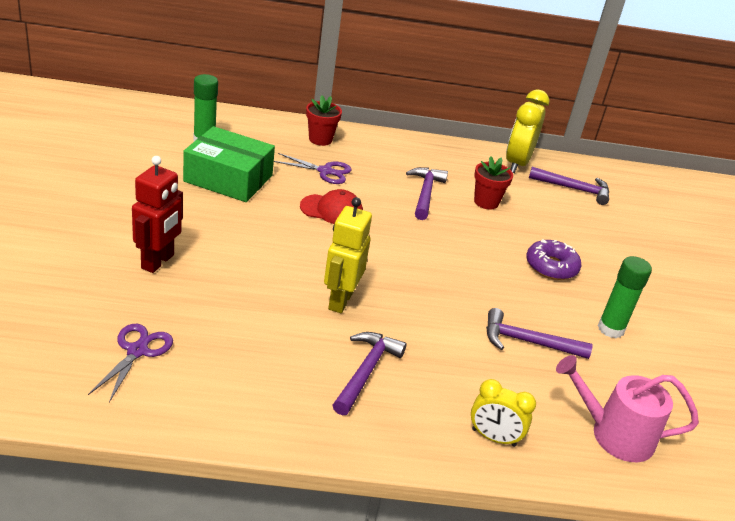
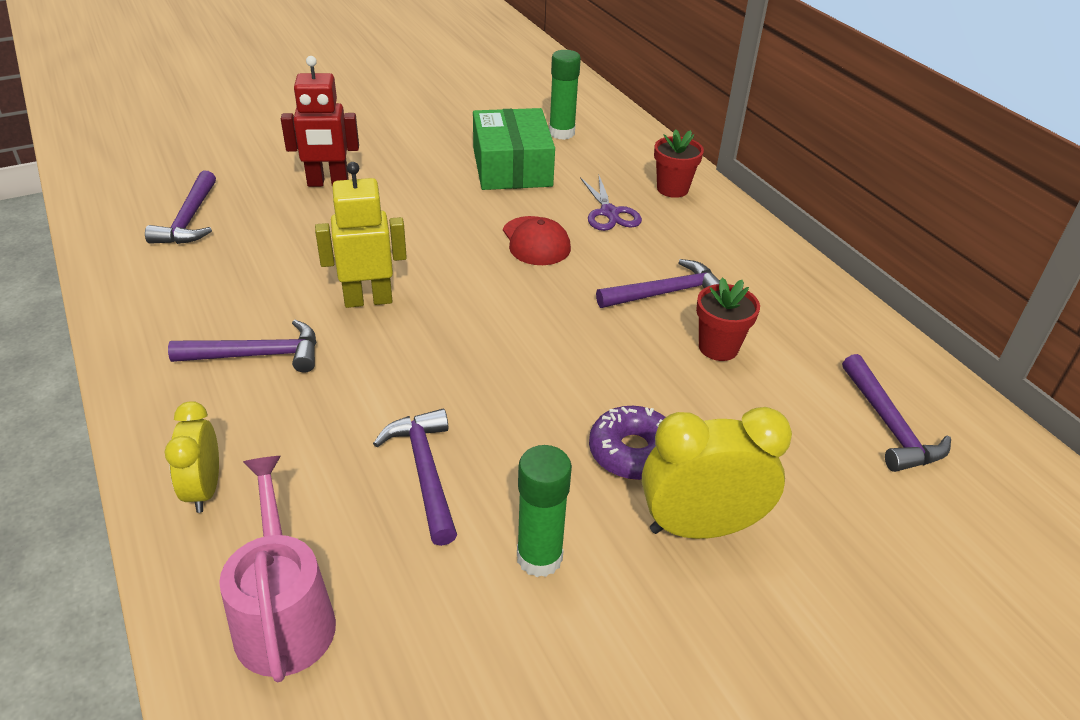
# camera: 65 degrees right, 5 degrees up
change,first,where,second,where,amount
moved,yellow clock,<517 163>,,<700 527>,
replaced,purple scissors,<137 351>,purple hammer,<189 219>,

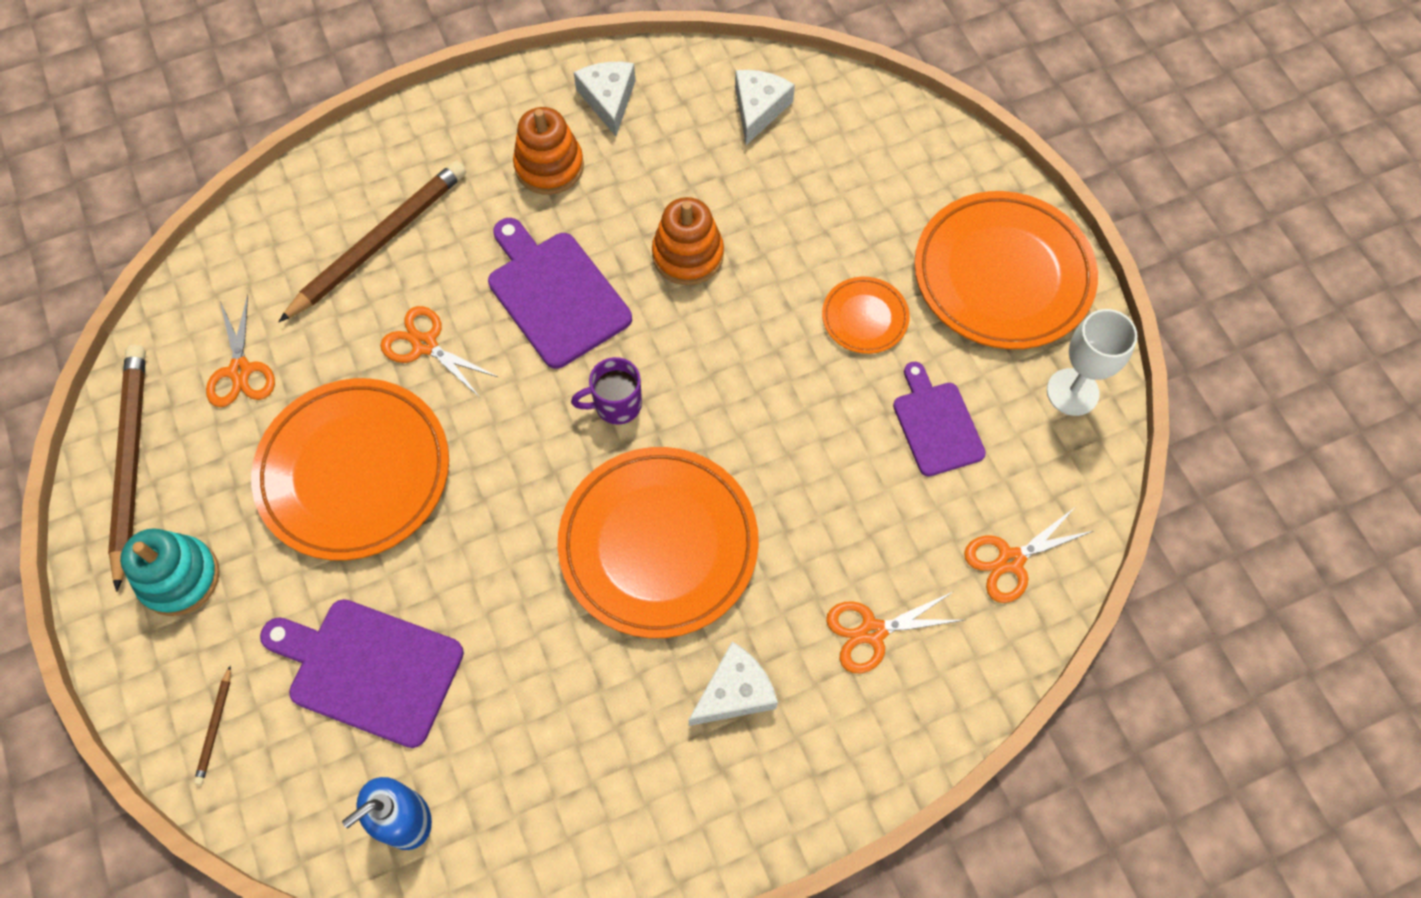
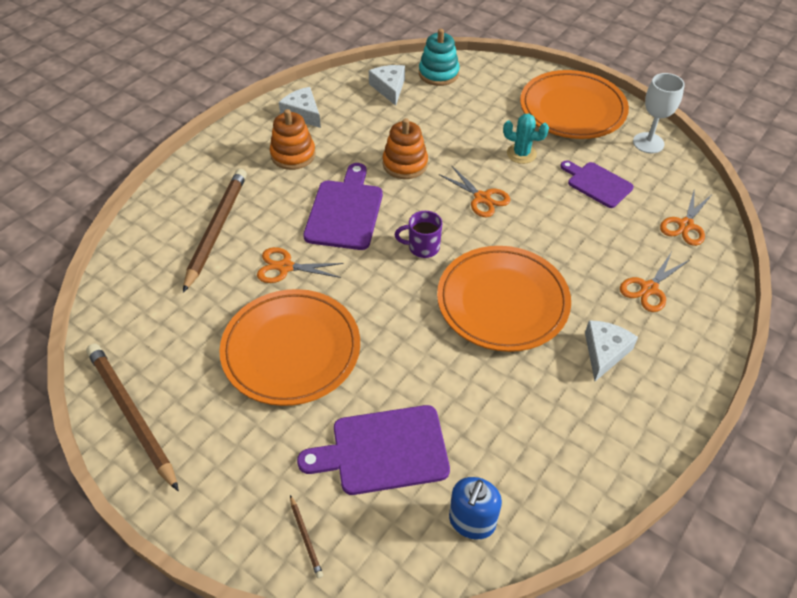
# camera: 30 degrees left, 15 degrees down
change,first,where,second,where,amount
moved,turquoise stacking toy,<179 578>,,<438 73>,
moved,orange scissors,<240 370>,,<482 198>,
replaced,orange plate,<864 318>,turquoise cactus,<521 154>,
turned,purple cutting board,<555 295>,,<345 211>,75 degrees clockwise
turned,purple mug,<616 405>,,<422 247>,45 degrees clockwise

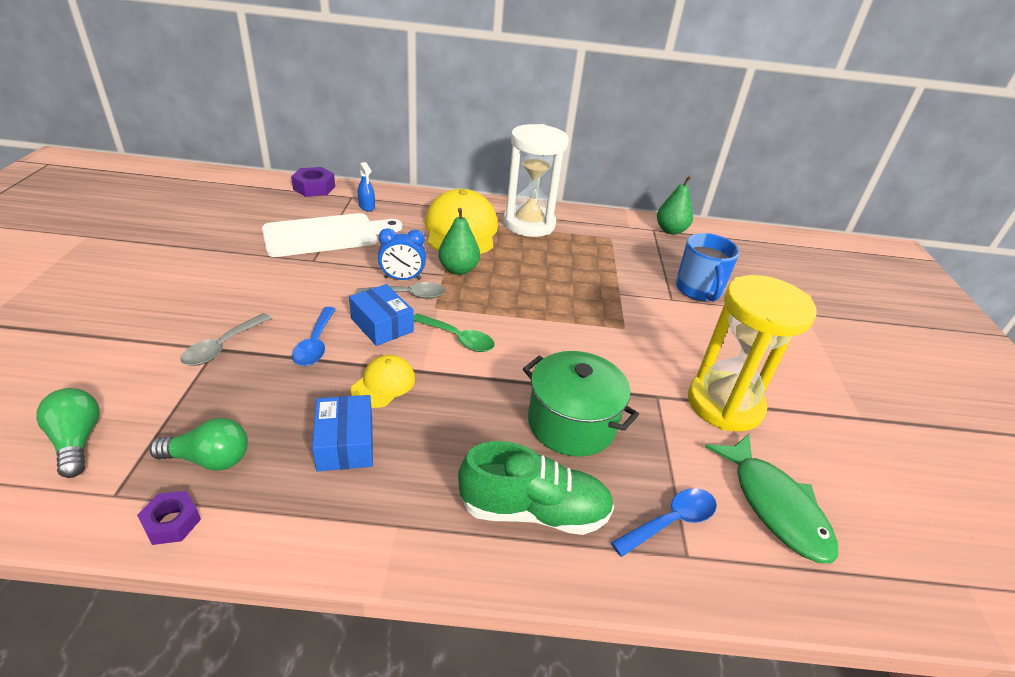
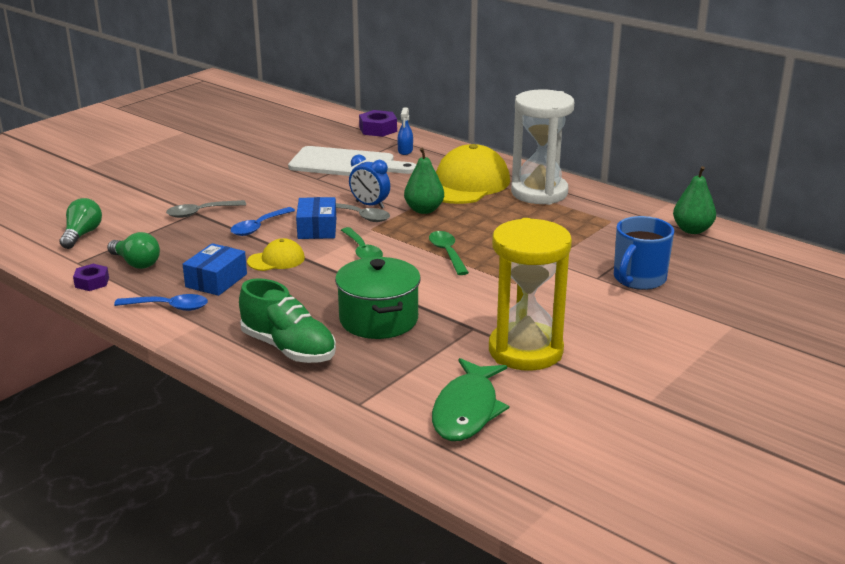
# camera: 40 degrees right, 10 degrees down
change,first,where,second,where,amount
added,,,green spoon,<447 253>,
moved,blue spoon,<671 521>,,<169 307>,

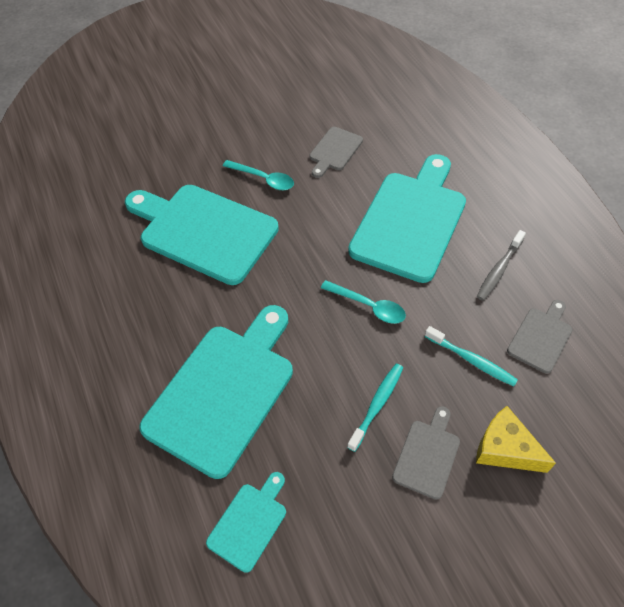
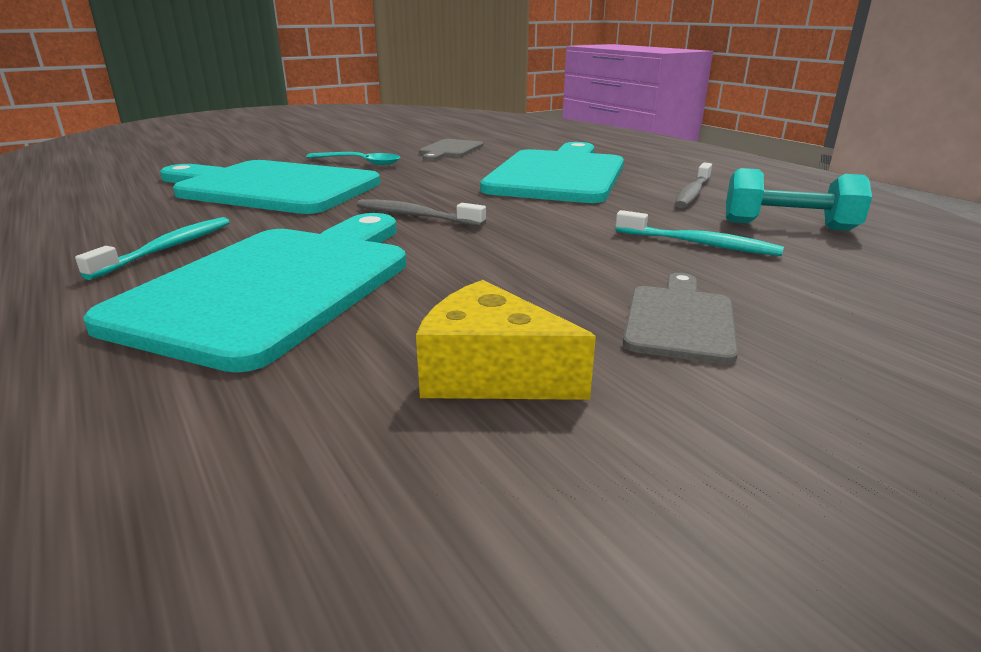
# camera: 10 degrees left, 30 degrees down
change,first,where,second,where,amount
removed,turquoise cutting board,<249 523>,,,
removed,turquoise spoon,<368 306>,,,
added,,,grey toothbrush,<416 216>,
moved,turquoise toothbrush,<376 405>,,<166 249>,
moved,yellow cheese,<505 449>,,<491 374>,
replaced,grey cutting board,<541 337>,turquoise dumbbell,<788 226>,

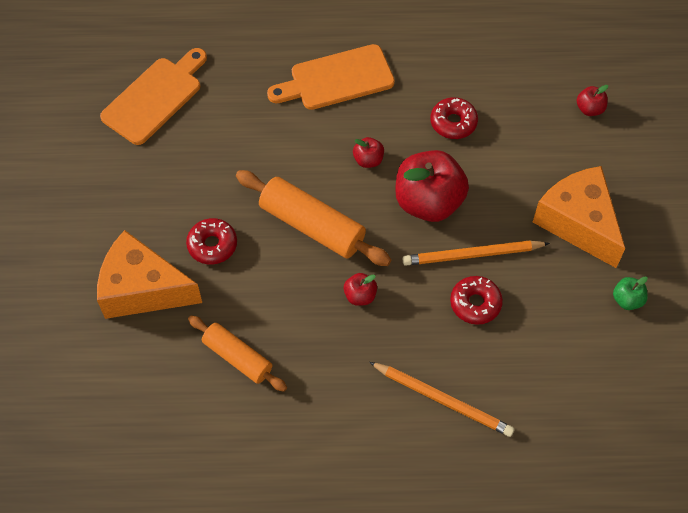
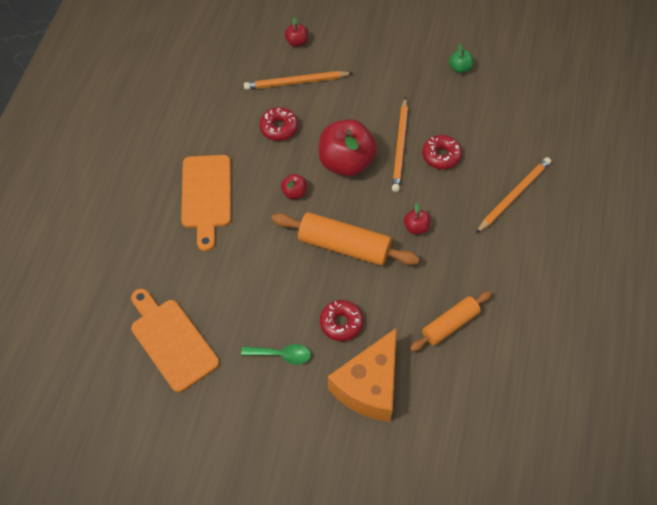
# camera: 75 degrees left, 0 degrees up
change,first,where,second,where,amount
removed,orange cheese,<578 223>,,,
added,,,green spoon,<281 355>,
added,,,orange pencil,<296 82>,
turned,orange rolling pin,<312 226>,,<344 246>,60 degrees clockwise

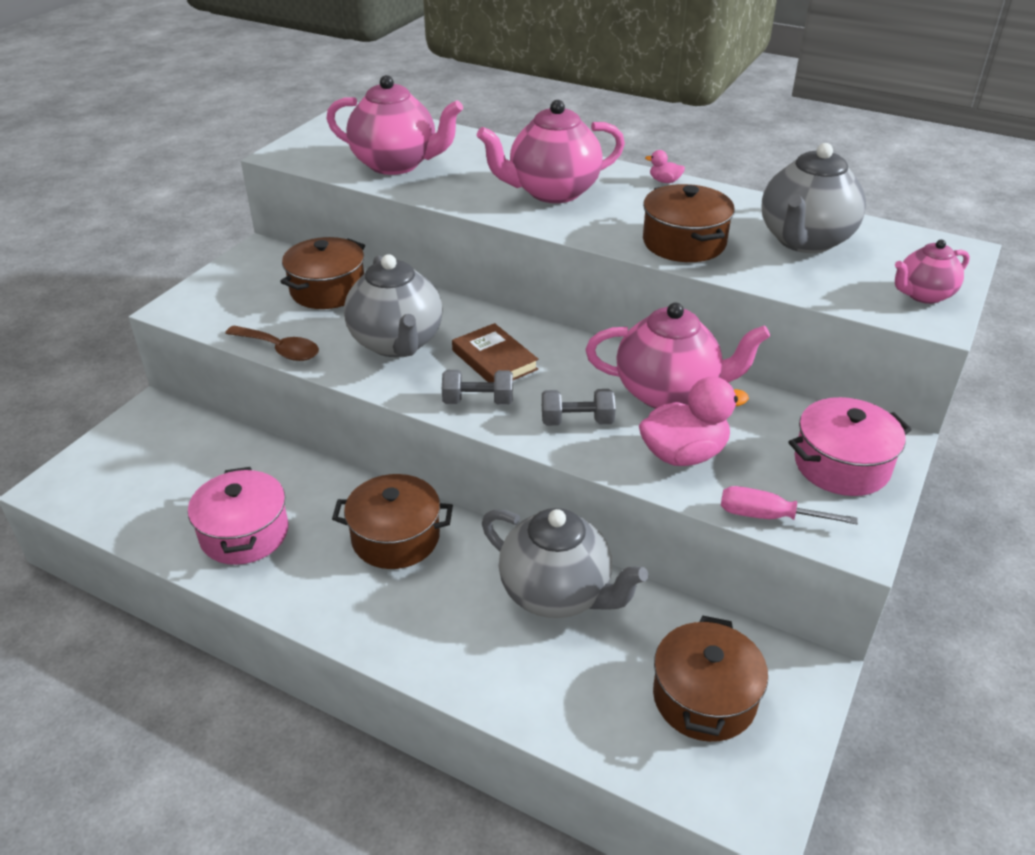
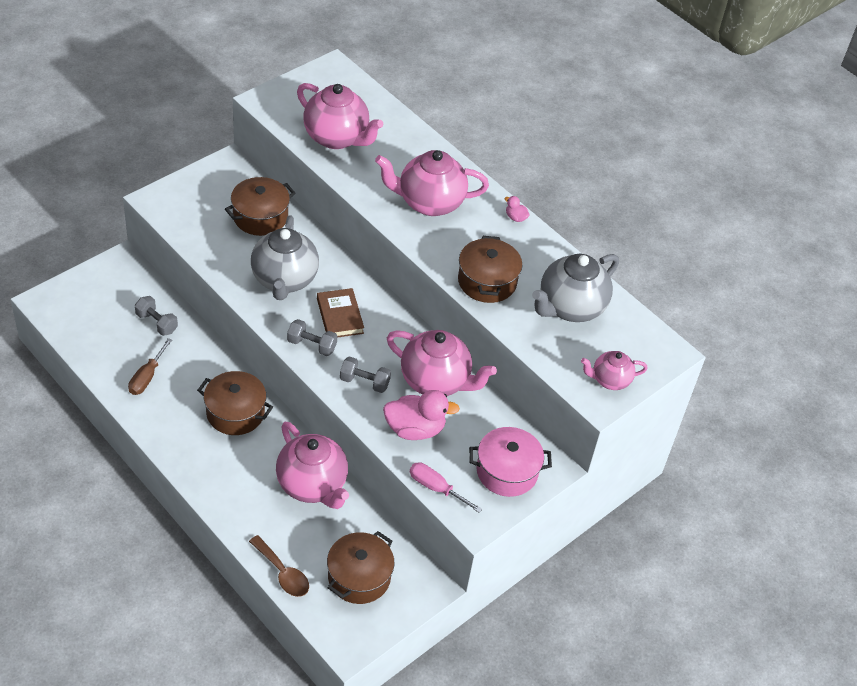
# camera: 15 degrees right, 10 degrees up
change,first,where,second,where,amount
added,,,grey dumbbell,<156 323>,
moved,brown spoon,<280 349>,,<282 573>,
replaced,pink pot,<244 533>,brown screwdriver,<147 377>,
recoloured,grey teapot,<557 594>,pink teapot,<312 485>,

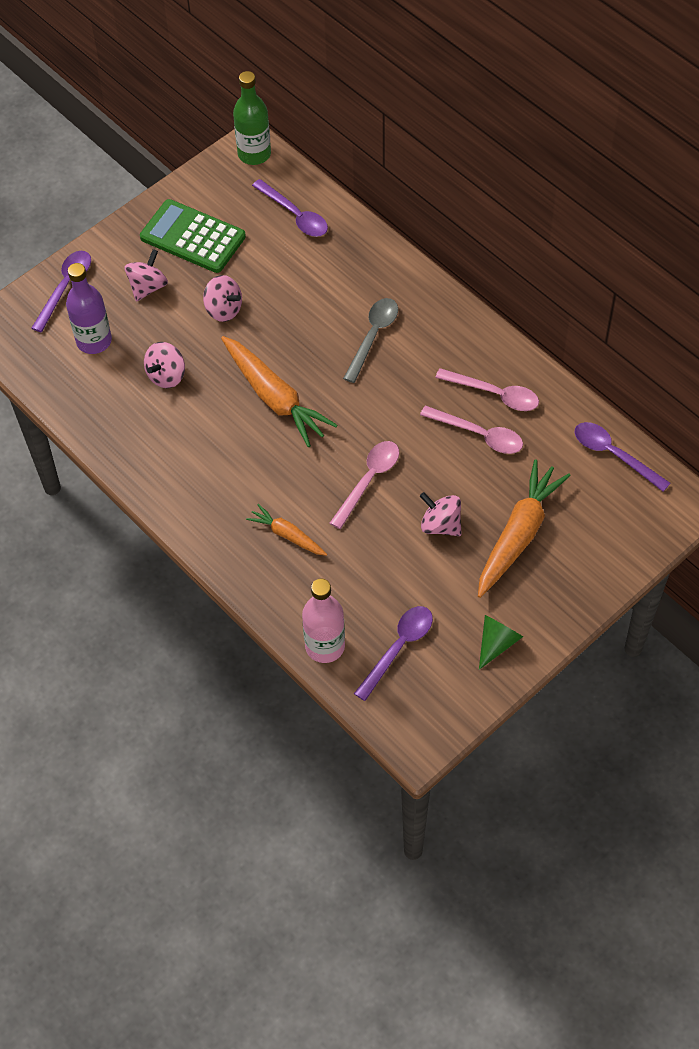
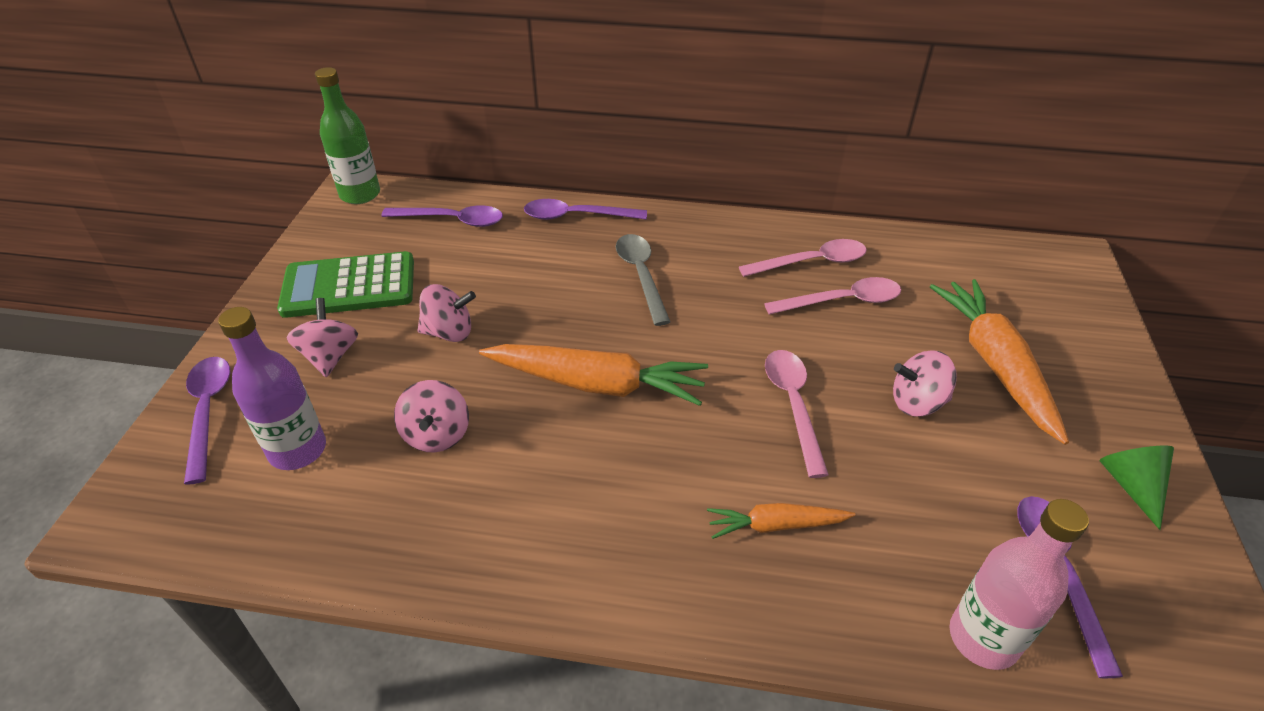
# camera: 40 degrees left, 15 degrees down
change,first,where,second,where,amount
moved,purple spoon,<613 455>,,<576 216>,

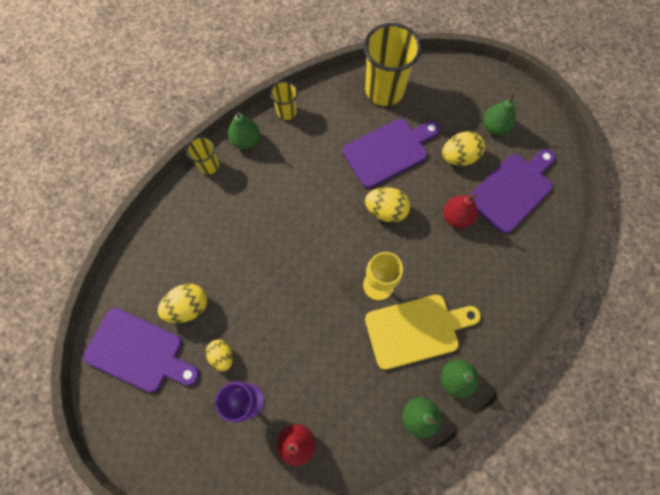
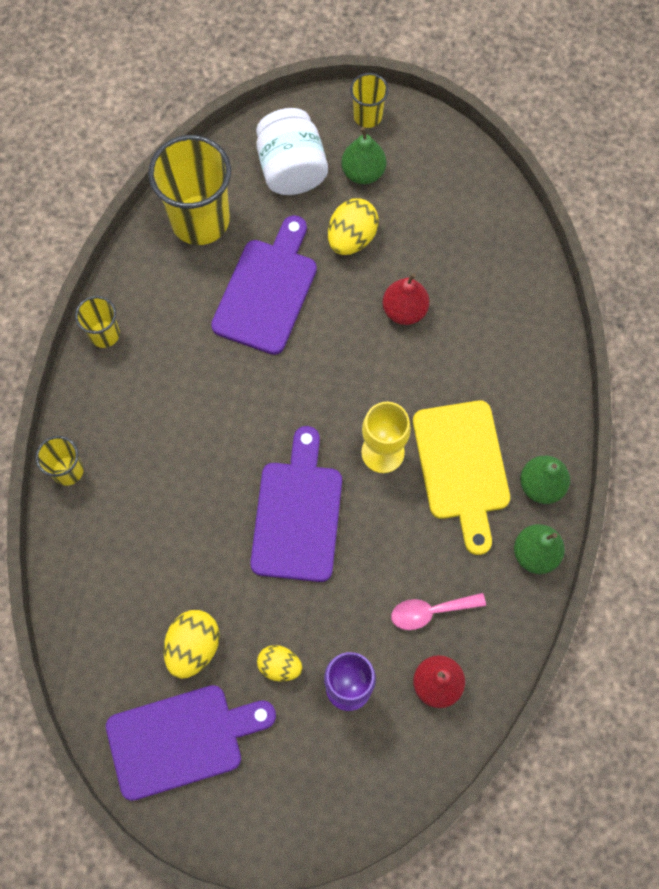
# camera: 40 degrees left, 0 degrees up
change,first,where,second,where,amount
removed,green pear,<246 141>,,,
removed,yellow egg,<385 211>,,,
added,,,white jar,<291 169>,
added,,,yellow cup,<367 116>,
added,,,pink spoon,<430 611>,
moved,purple cutting board,<512 190>,,<297 514>,
turned,yellow cutting board,<416 330>,,<462 467>,135 degrees clockwise

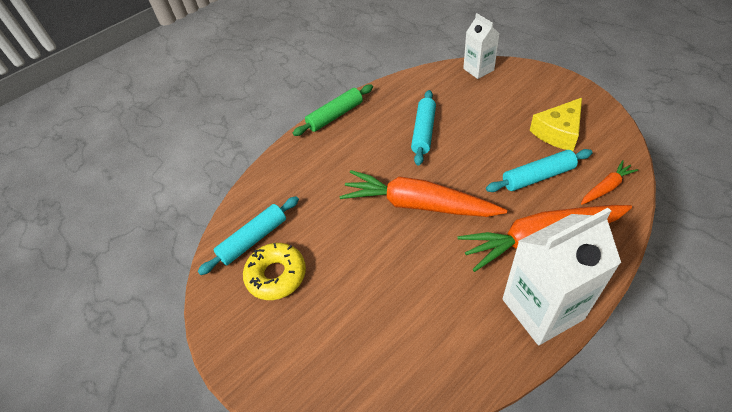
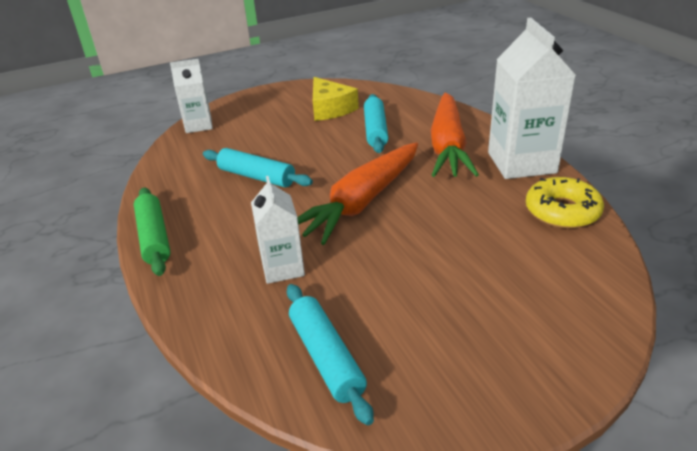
# camera: 75 degrees left, 15 degrees down
change,first,where,second,where,amount
removed,orange carrot,<606 187>,,,
added,,,white carton,<282 268>,
moved,yellow donut,<276 275>,,<562 211>,

